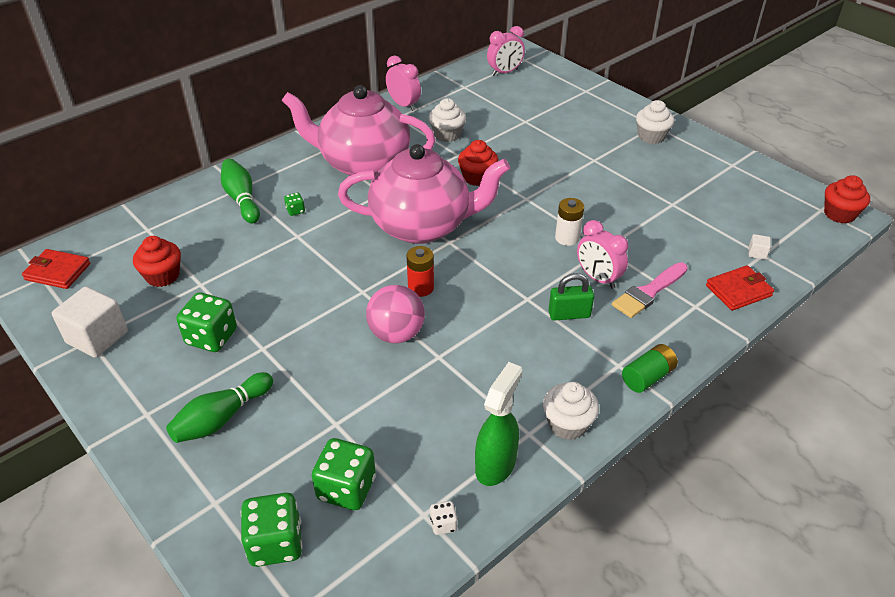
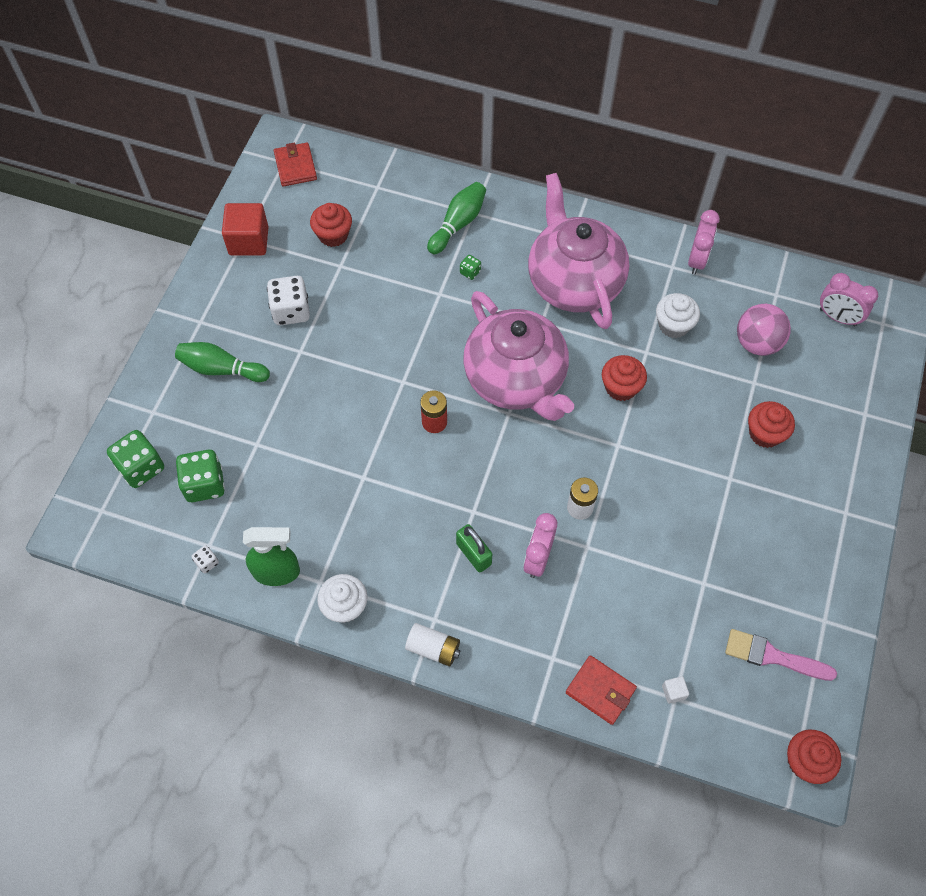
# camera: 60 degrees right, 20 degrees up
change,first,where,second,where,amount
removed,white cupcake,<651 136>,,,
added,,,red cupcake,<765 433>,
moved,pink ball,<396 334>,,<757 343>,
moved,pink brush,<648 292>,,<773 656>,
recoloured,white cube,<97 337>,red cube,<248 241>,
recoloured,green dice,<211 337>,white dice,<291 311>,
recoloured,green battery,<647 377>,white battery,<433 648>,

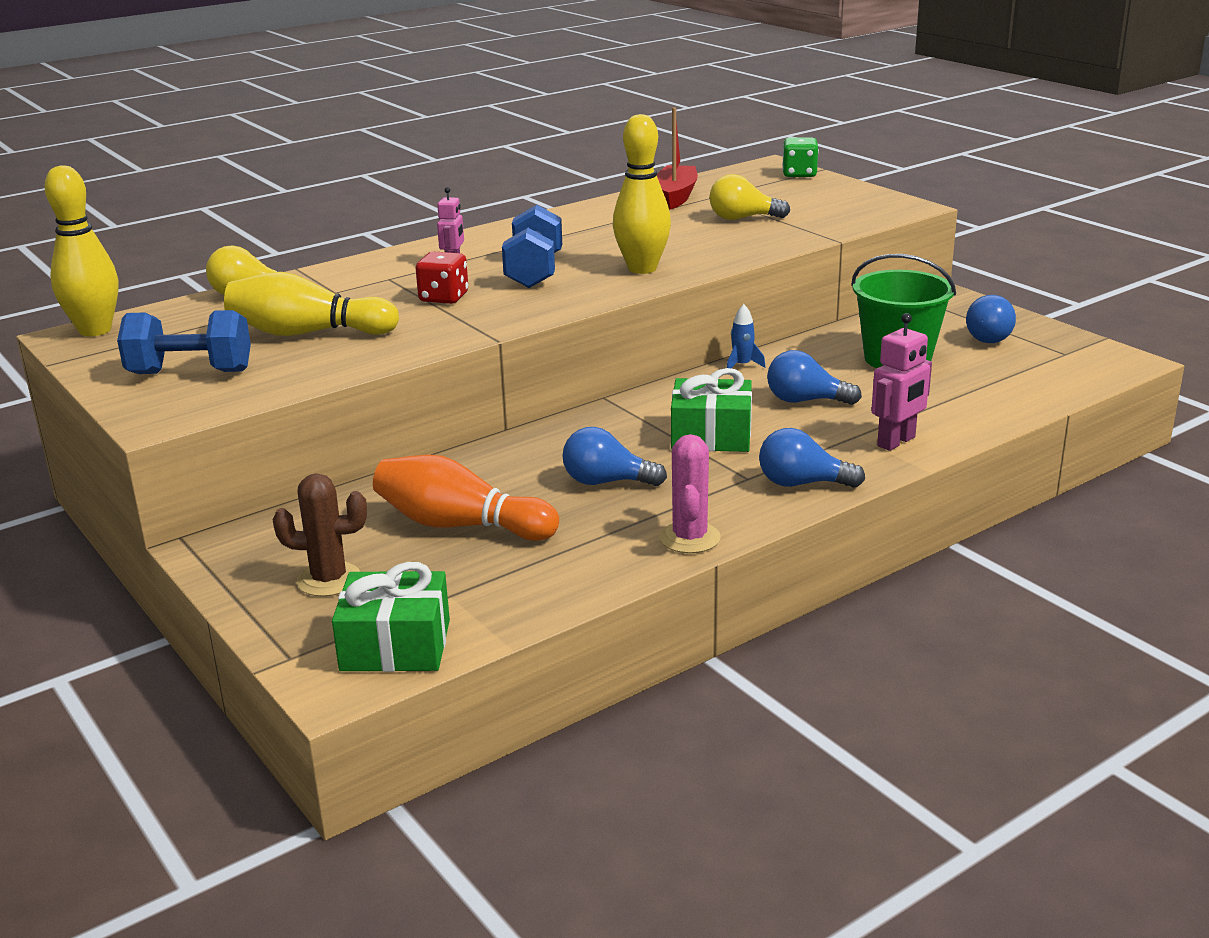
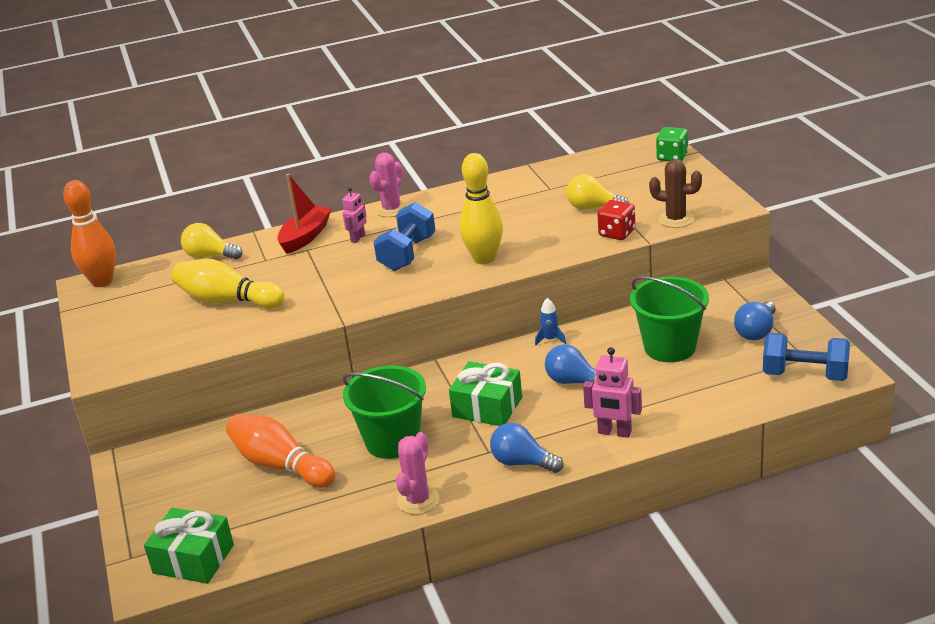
# camera: 20 degrees right, 5 degrees up
change,first,where,second,where,amount
added,,,pink cactus,<391 209>,
moved,blue dumbbell,<190 372>,,<805 375>,
moved,brown cactus,<329 580>,,<675 219>,
moved,red dice,<444 298>,,<617 233>,
moved,red boat,<675 196>,,<305 237>,
replaced,blue light bulb,<606 482>,green bucket,<392 441>,
recoloured,yellow bowling pin,<95 330>,orange bowling pin,<102 281>,
turned,pink robot,<897 442>,,<614 432>,45 degrees clockwise

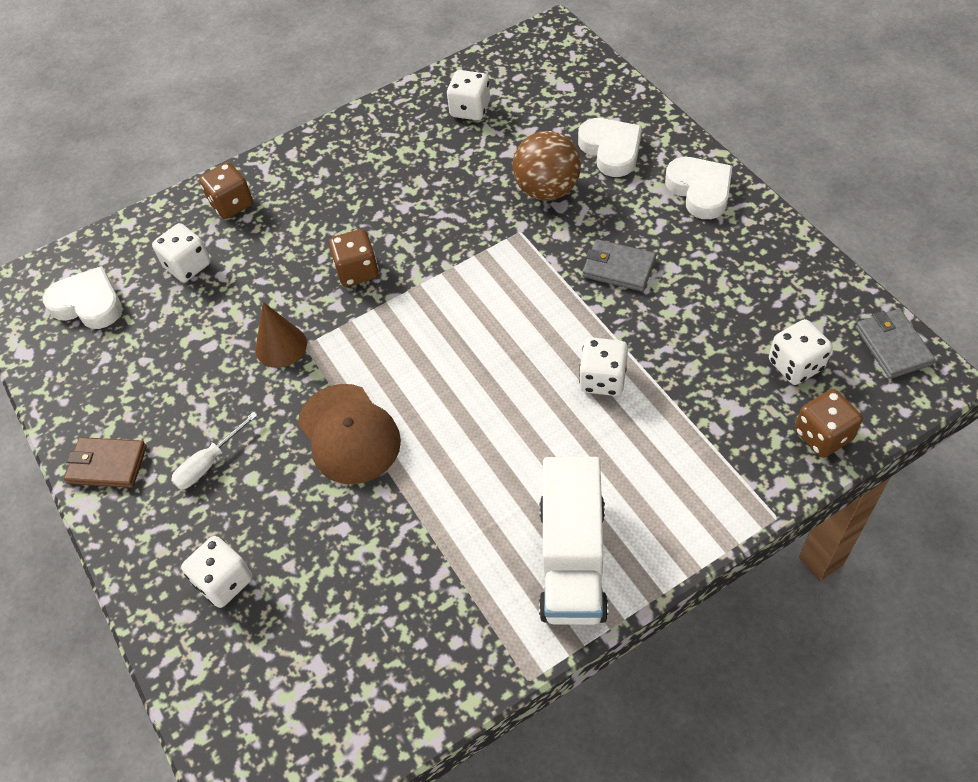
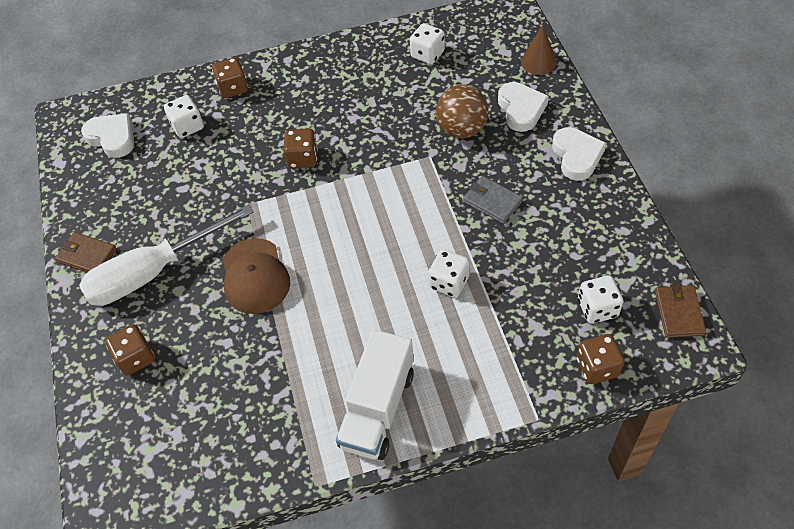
# camera: 15 degrees right, 0 degrees up
change,first,where,second,where,amount
moved,brown cone,<281 346>,,<538 62>,
recoloured,white dice,<224 581>,brown dice,<135 358>,
recoloured,grey wallet,<893 346>,brown wallet,<678 313>,
resized,white screwdriver,<209 463>,,<153 272>,x2.37

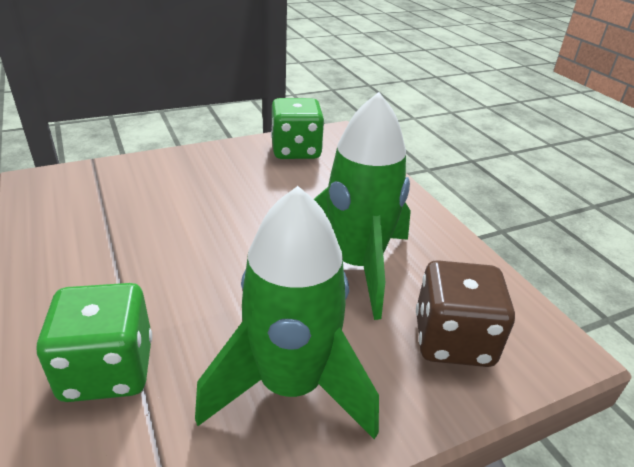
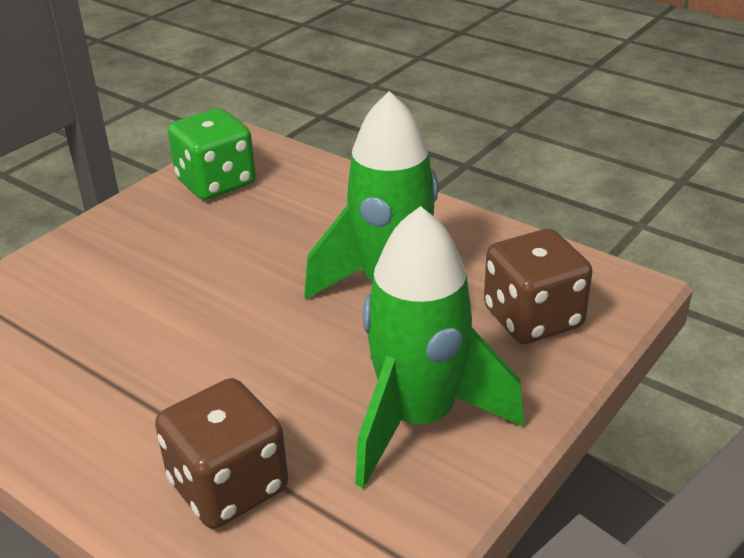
# camera: 25 degrees left, 0 degrees up
change,first,where,second,where,amount
recoloured,green dice,<108 369>,brown dice,<228 486>,

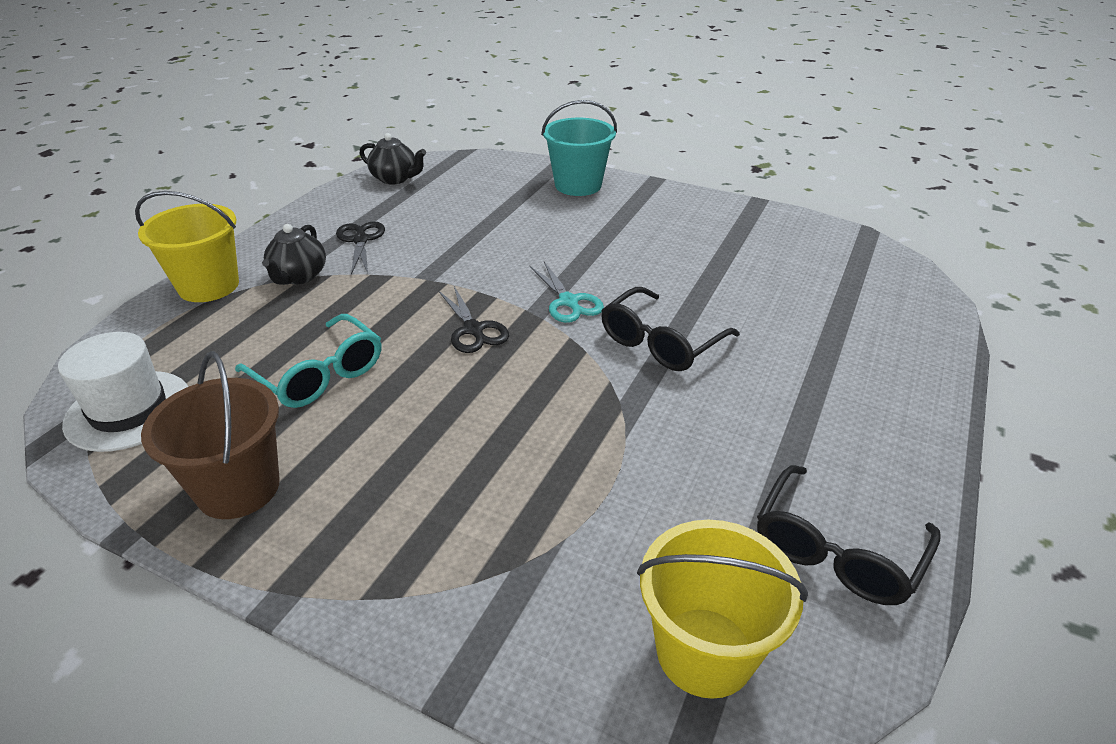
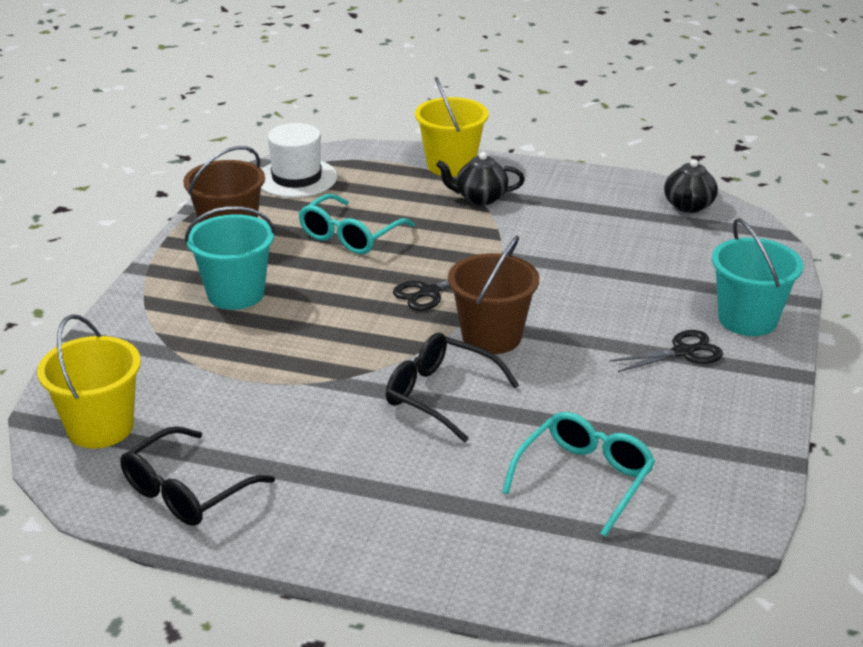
# camera: 80 degrees right, 5 degrees down
change,first,where,second,where,amount
added,,,turquoise bucket,<236 294>,
added,,,turquoise glasses,<584 478>,
moved,black scissors,<361 240>,,<683 352>,
replaced,turquoise scissors,<568 301>,brown bucket,<491 337>,
turned,black glasses,<836 551>,,<186 491>,75 degrees counterclockwise

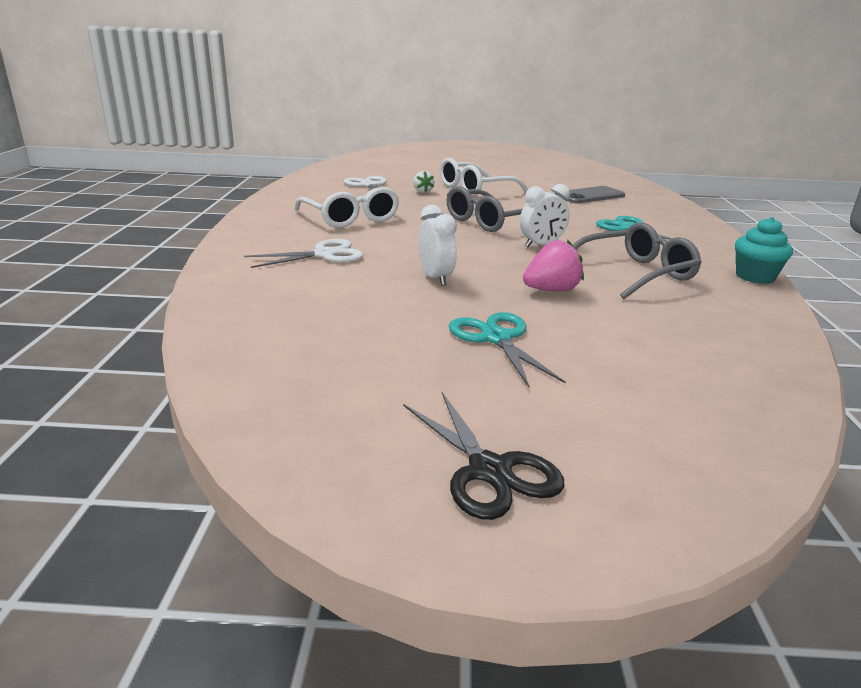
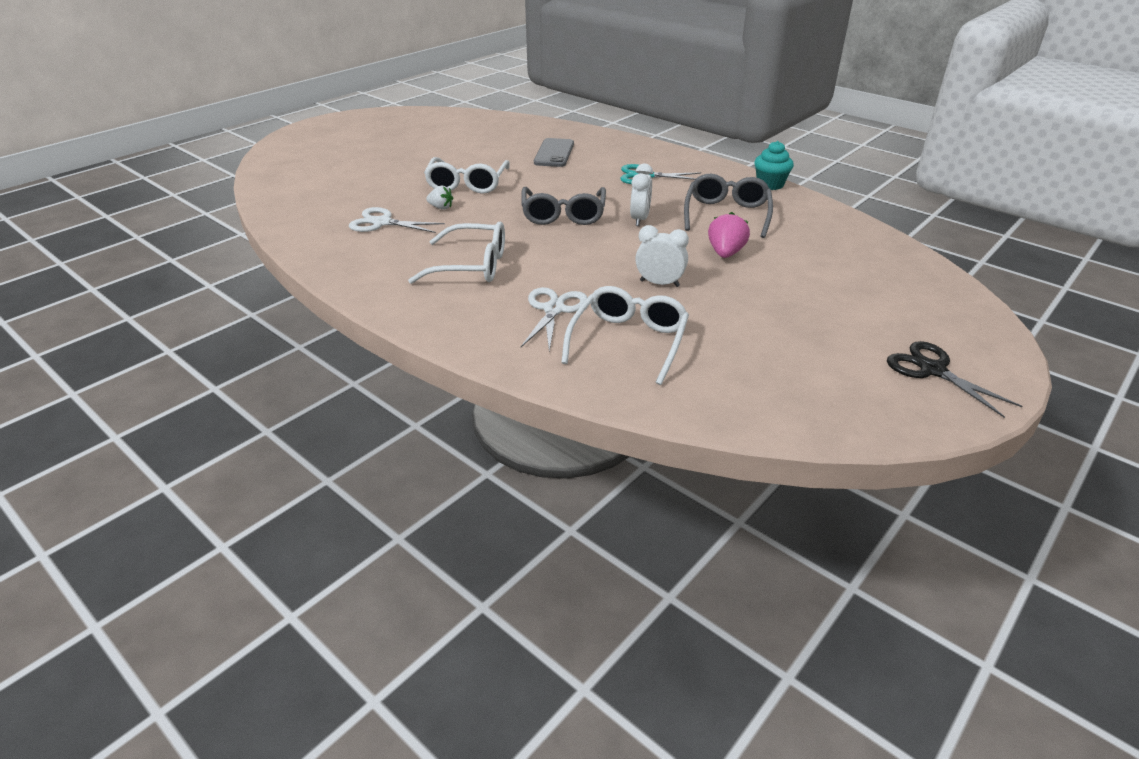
# camera: 50 degrees left, 10 degrees up
change,first,where,second,where,amount
removed,turquoise scissors,<497 338>,,,
added,,,white glasses,<628 341>,
turned,black scissors,<489 470>,,<932 370>,135 degrees counterclockwise

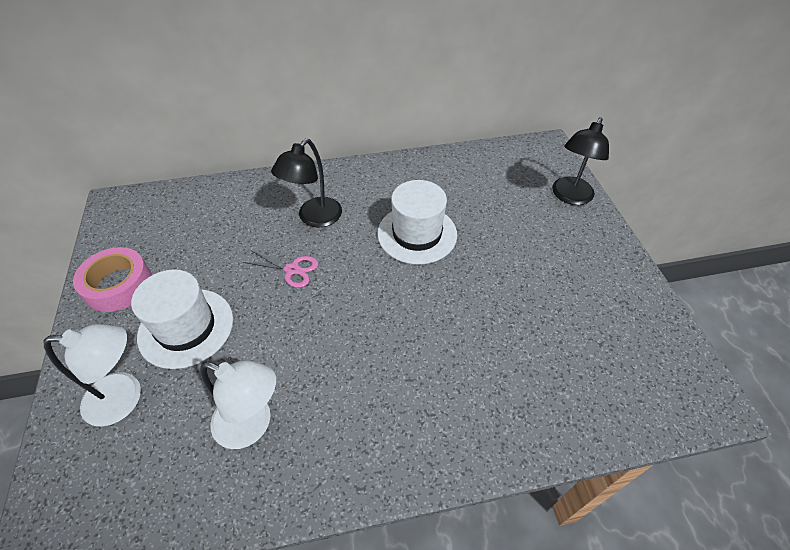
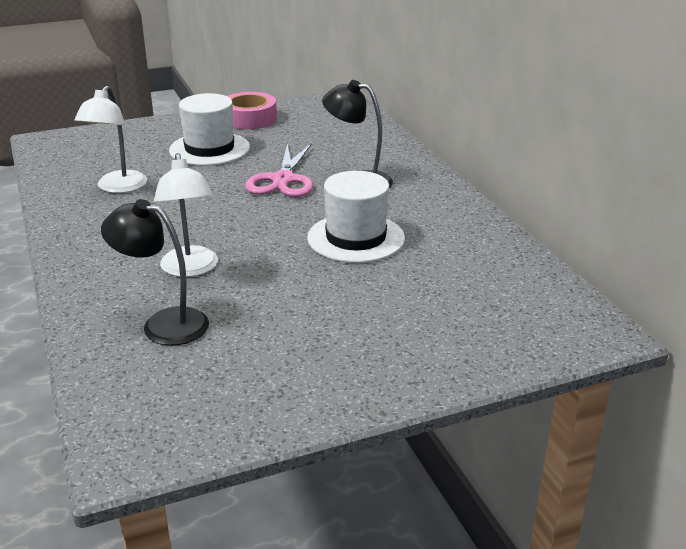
# camera: 80 degrees right, 20 degrees down
change,first,where,second,where,amount
moved,white lamp,<125 398>,,<190 269>,
moved,black lamp,<570 197>,,<163 324>,
resized,pink scissors,<292 269>,,<283 180>,x1.64

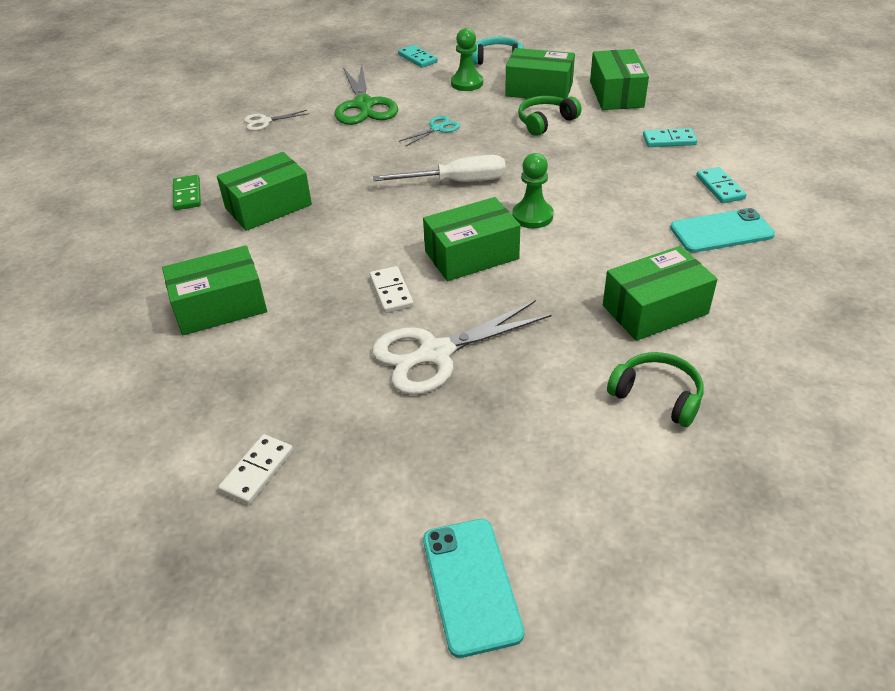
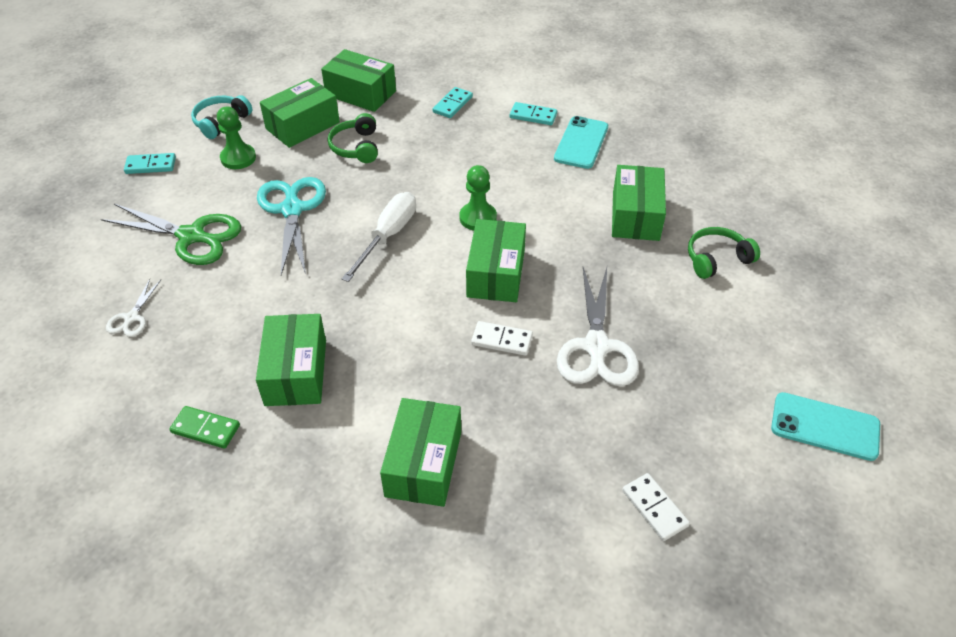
# camera: 60 degrees left, 5 degrees up
change,first,where,second,where,amount
resized,turquoise scissors,<437 128>,,<292 209>,x2.00

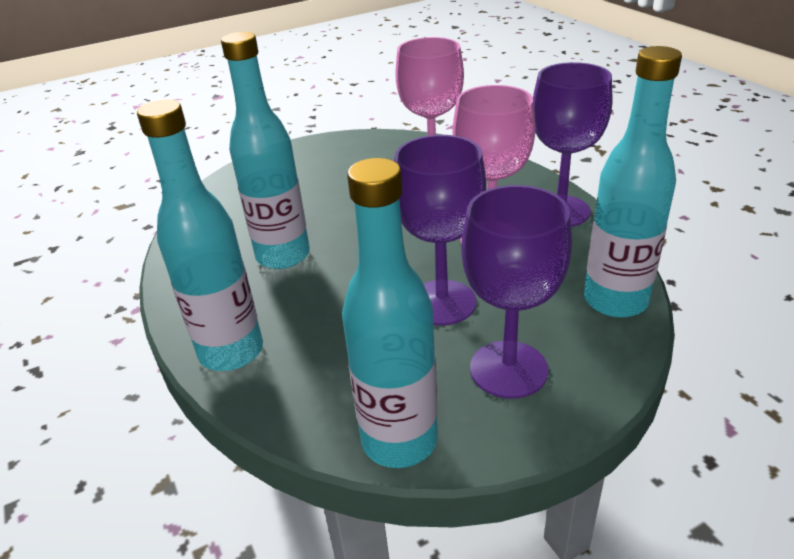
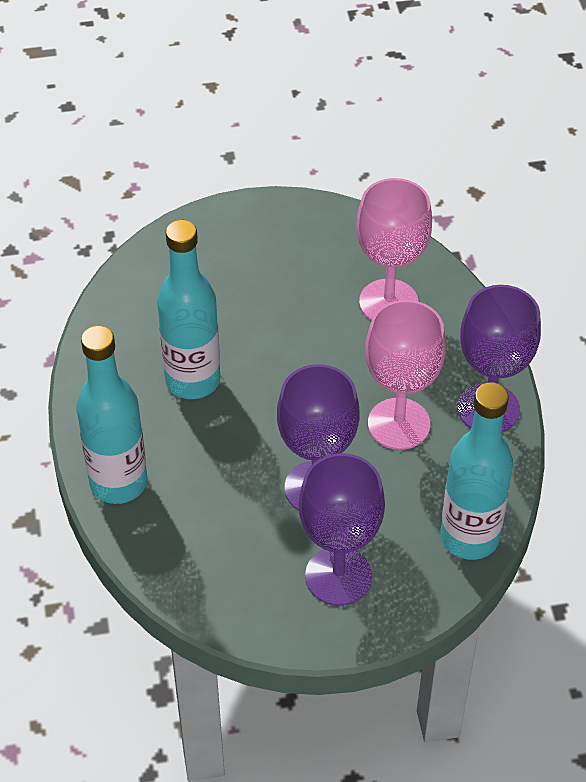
# camera: 15 degrees right, 15 degrees up
change,first,where,second,where,amount
removed,turquoise bottle,<399 440>,,,

